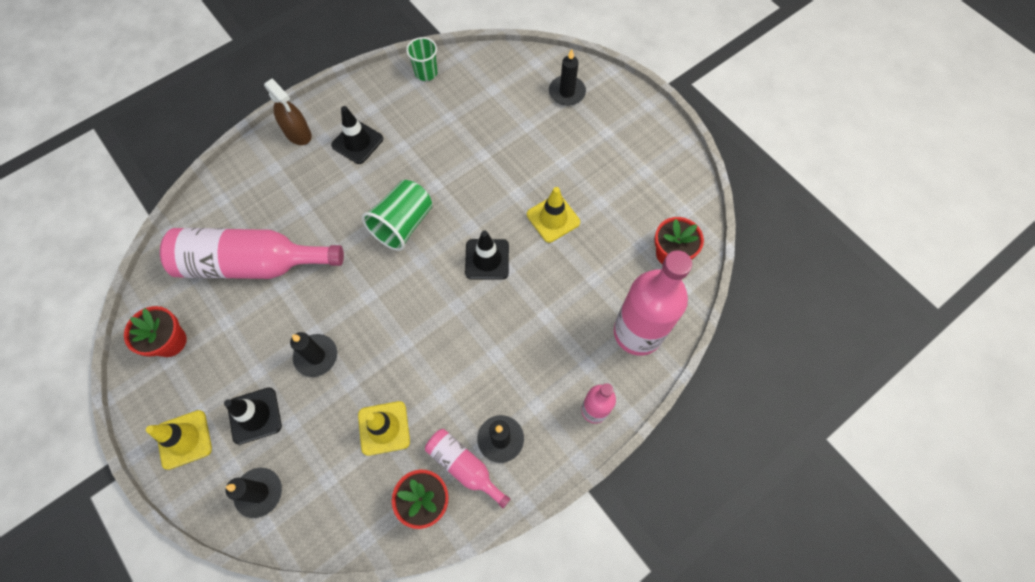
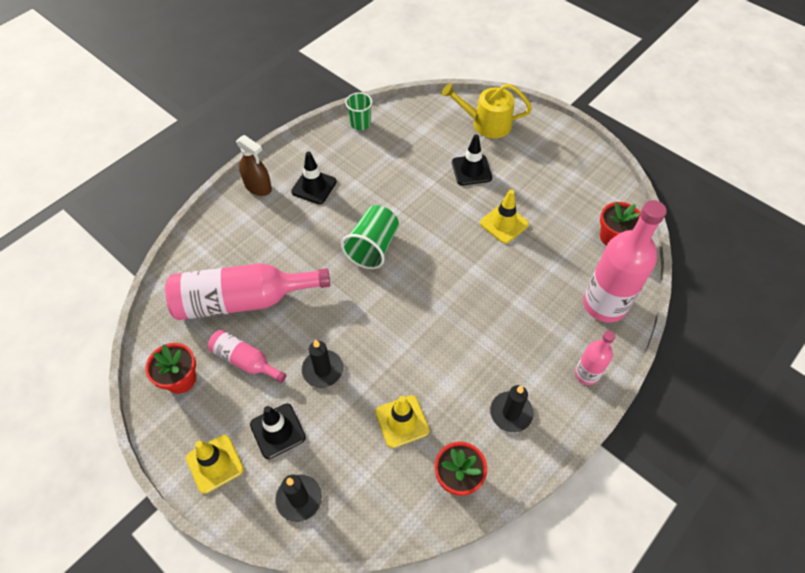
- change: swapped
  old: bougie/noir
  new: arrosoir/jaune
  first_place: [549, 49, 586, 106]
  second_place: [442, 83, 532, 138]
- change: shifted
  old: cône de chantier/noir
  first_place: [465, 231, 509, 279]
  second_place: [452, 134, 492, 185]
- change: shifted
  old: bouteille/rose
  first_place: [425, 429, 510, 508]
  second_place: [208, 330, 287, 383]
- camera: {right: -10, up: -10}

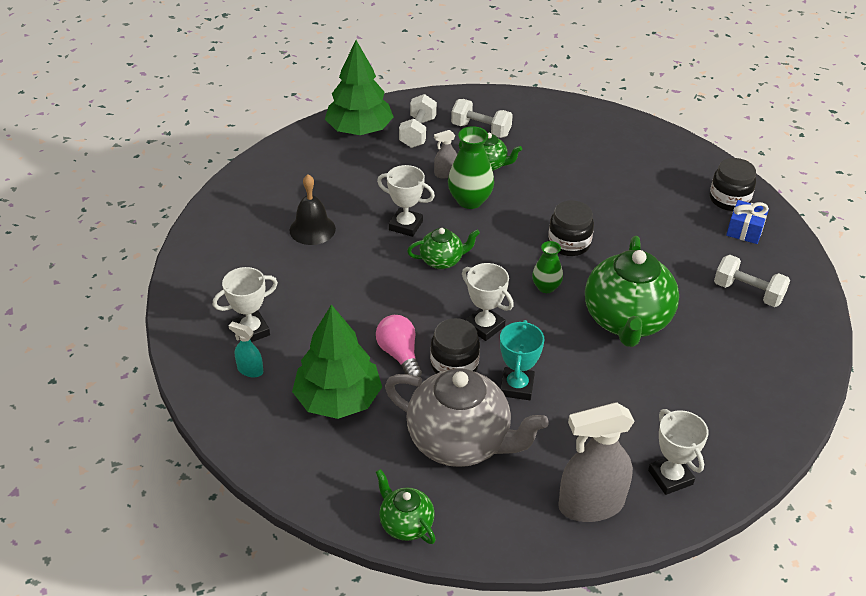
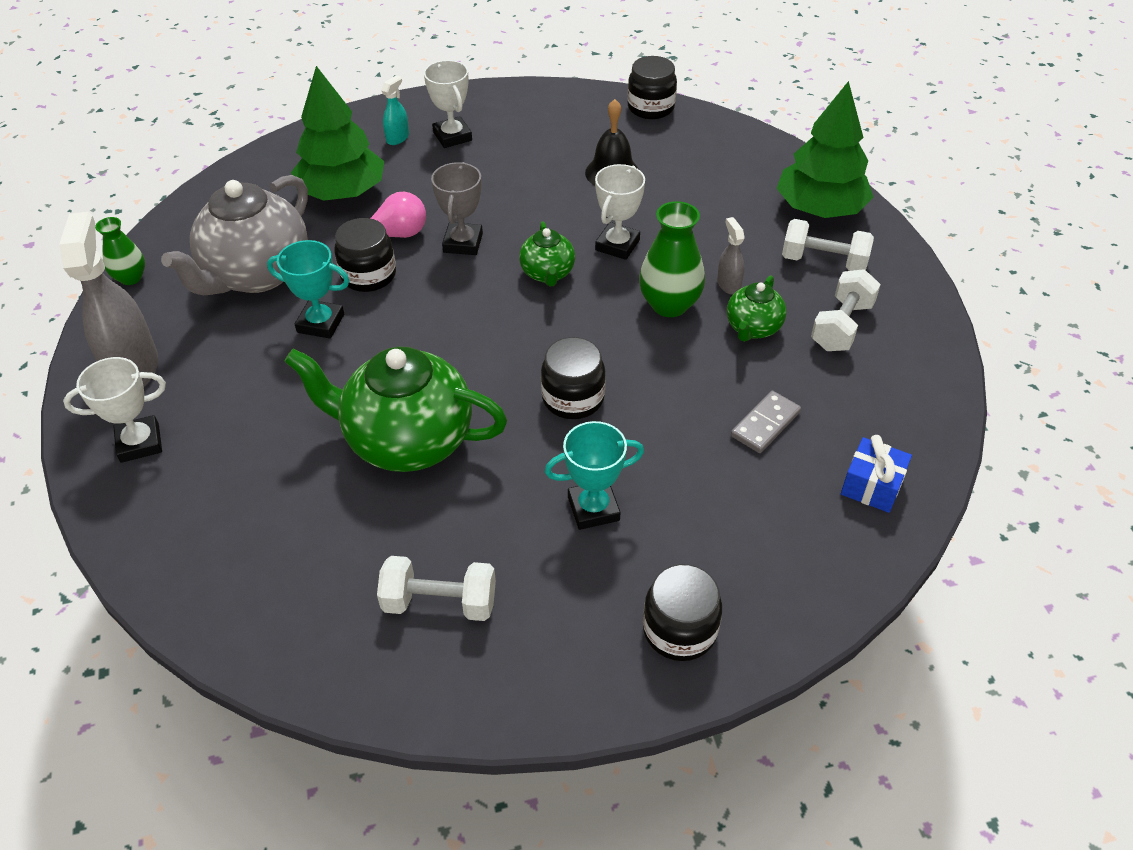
- change: shifted
  old: cadeau/bleu
  first_place: [726, 200, 769, 244]
  second_place: [841, 435, 912, 513]
- change: shifted
  old: vase/vert
  first_place: [532, 241, 563, 293]
  second_place: [95, 217, 145, 285]
- change: rotated
  old: haltère/blanc
  first_place: [714, 255, 790, 307]
  second_place: [377, 556, 496, 621]
  degrees: 60
- change: gone
  old: trophée/blanc
  first_place: [462, 263, 514, 341]
- change: gone
  old: théière/vert
  first_place: [376, 469, 436, 544]
- change: new
  new: bocal/noir
  second_place: [627, 56, 677, 119]
- change: new
  new: trophée/gris
  second_place: [431, 162, 483, 255]
- change: new
  new: domino/gris
  second_place: [731, 391, 801, 453]
- change: new
  new: trophée/turquoise
  second_place: [545, 421, 644, 530]
- camera: {right: 95, up: 5}

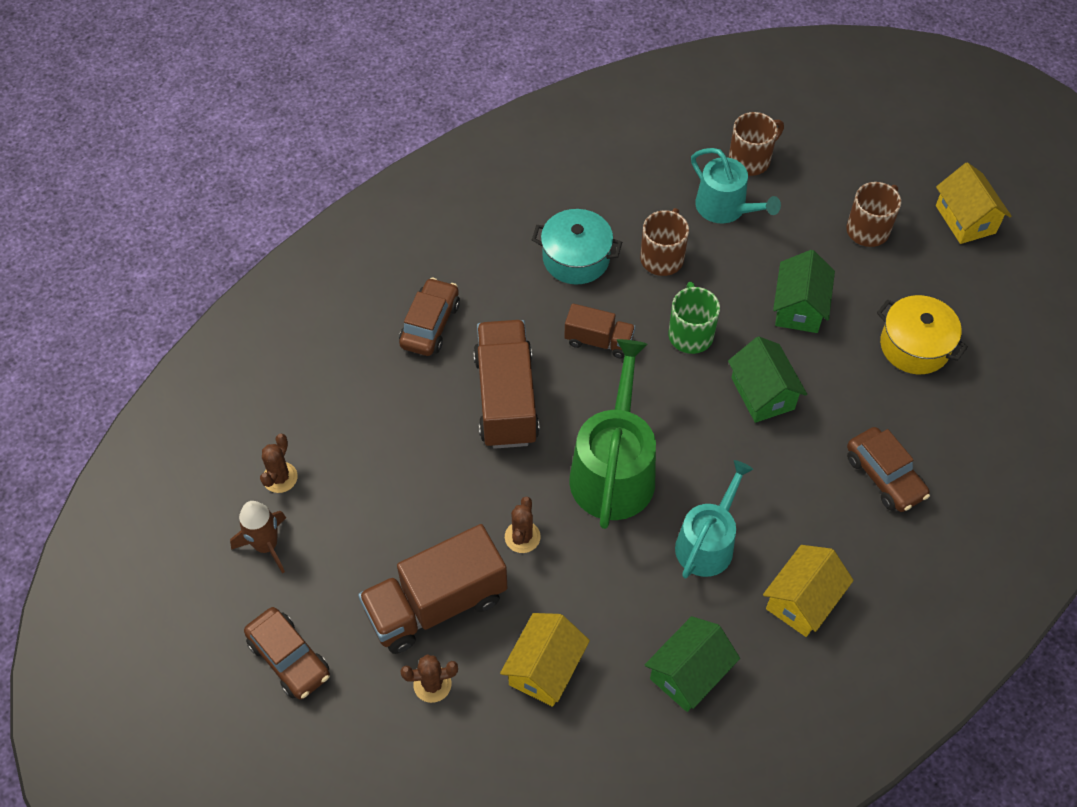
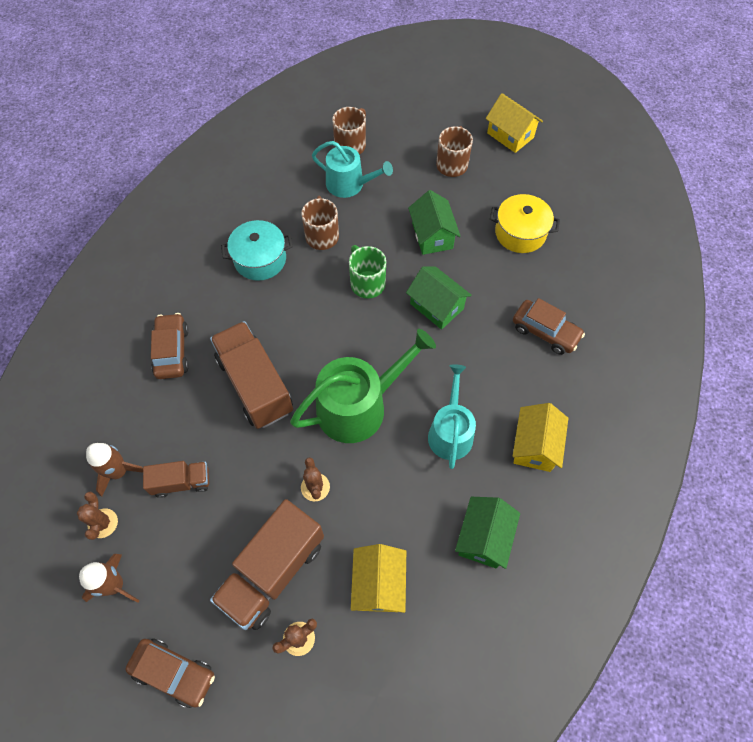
- change: shifted
  old: camion/marron
  first_place: [564, 304, 635, 359]
  second_place: [143, 461, 209, 498]
- change: rotated
  old: arrosoir/vert
  first_place: [569, 339, 656, 529]
  second_place: [290, 329, 436, 443]
  degrees: 75
- change: new
  new: fusée/marron
  second_place: [86, 443, 143, 497]
- camera: {right: -25, up: 5}

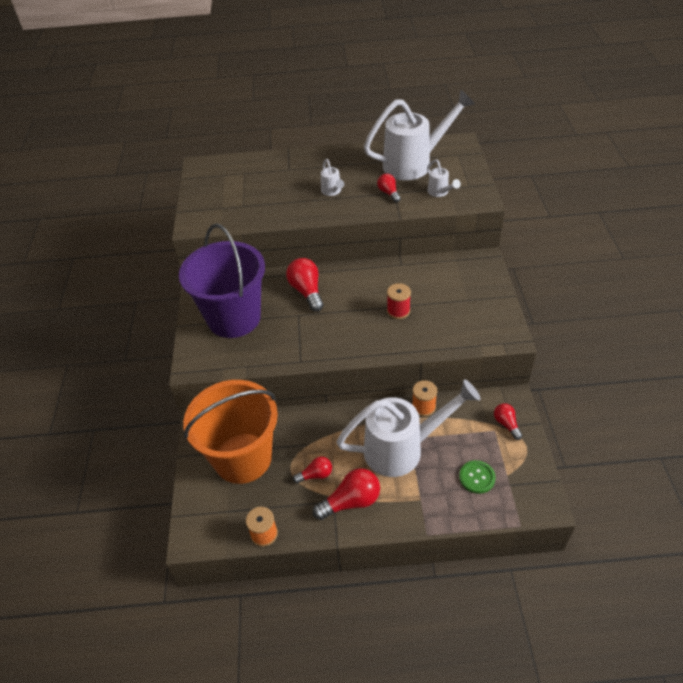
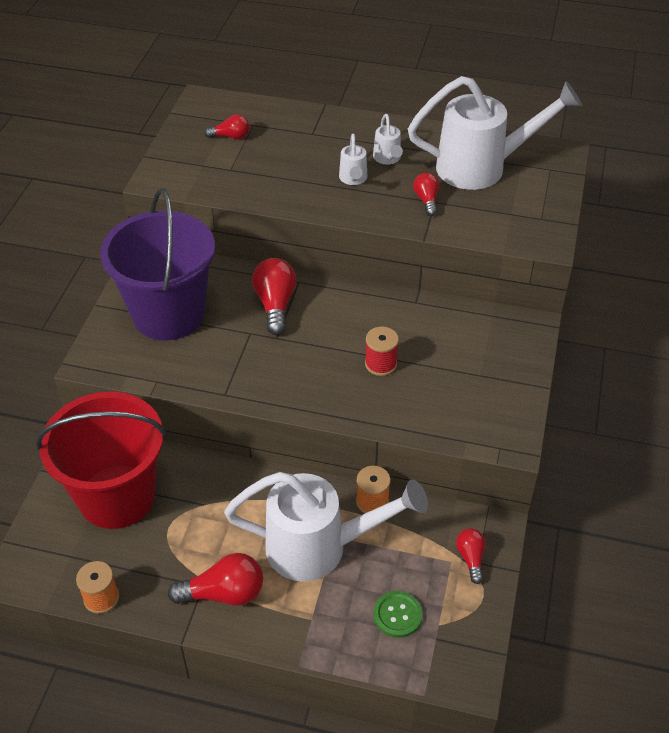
- change: shifted
  old: arrosoir/blanc
  first_place: [427, 159, 461, 197]
  second_place: [373, 114, 403, 165]
- change: repainted
  old: seau/orange
  new: seau/rouge
  first_place: [183, 380, 278, 484]
  second_place: [36, 392, 166, 529]
- change: shifted
  old: ampoule/rouge
  first_place: [293, 456, 332, 483]
  second_place: [204, 114, 250, 139]
- camera: {right: 15, up: 0}

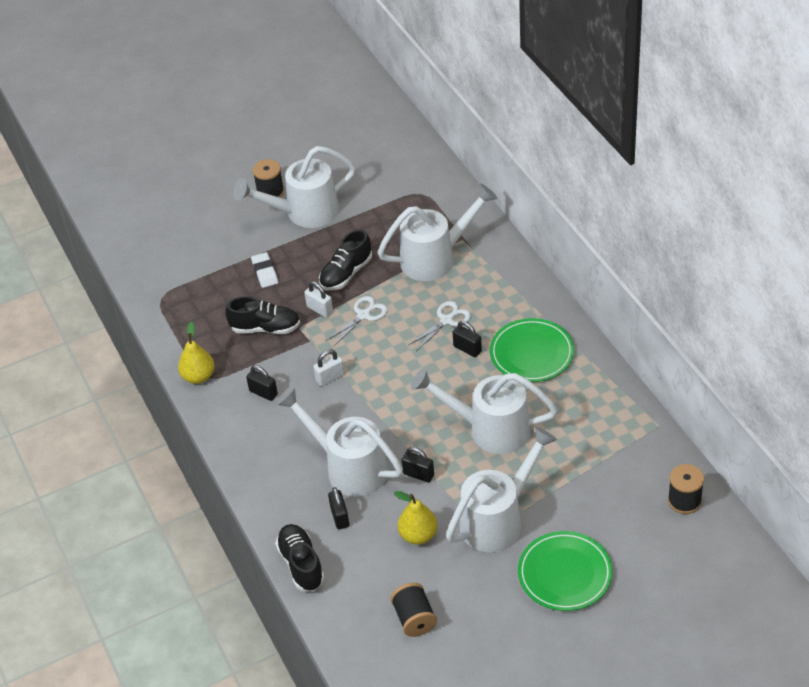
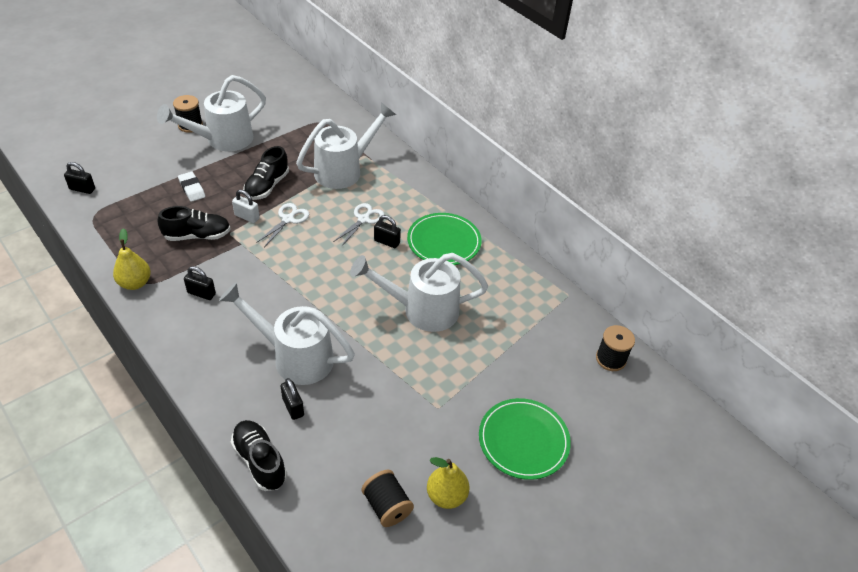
- change: gone
  old: cadenas/blanc
  first_place: [313, 350, 345, 386]
- change: gone
  old: arrosoir/blanc
  first_place: [446, 426, 557, 552]
- change: shifted
  old: cadenas/noir
  first_place: [402, 447, 434, 483]
  second_place: [64, 162, 95, 194]
- change: shifted
  old: poire/jaune
  first_place: [394, 491, 438, 545]
  second_place: [427, 457, 470, 509]
- camera: {right: -20, up: 0}

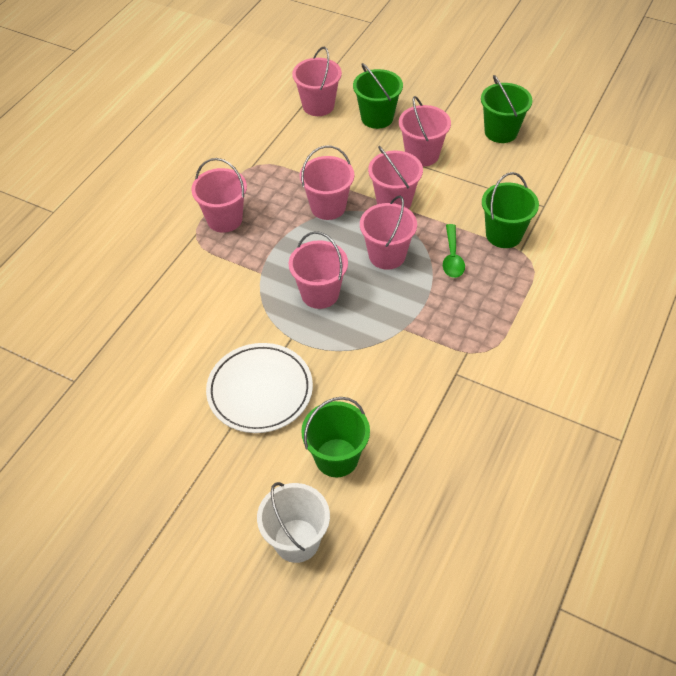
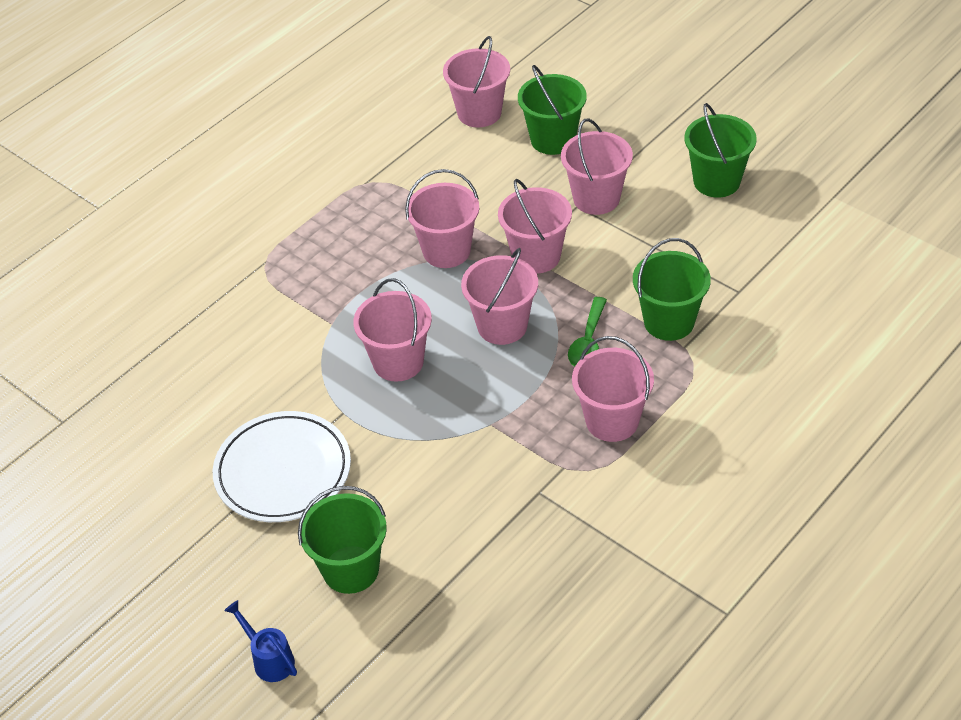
- change: shifted
  old: seau/rose
  first_place: [191, 158, 247, 233]
  second_place: [572, 336, 654, 442]
- change: swapped
  old: seau/blanc
  new: arrosoir/bleu
  first_place: [257, 482, 330, 563]
  second_place: [224, 600, 297, 682]
- camera: {right: 15, up: -5}

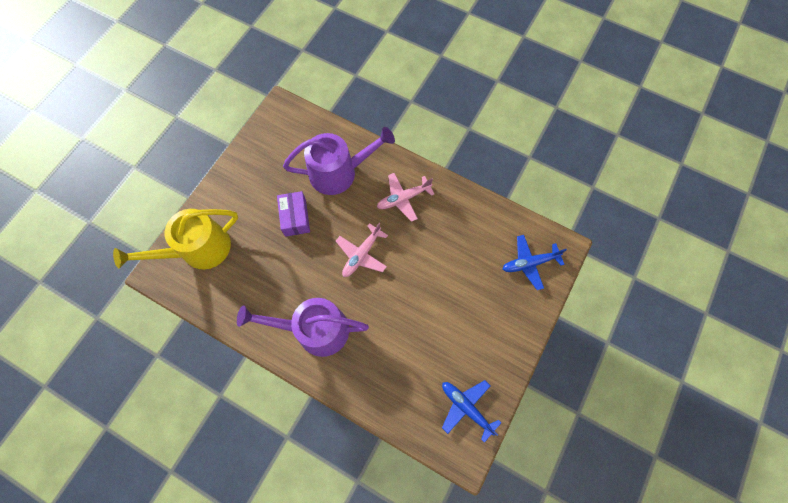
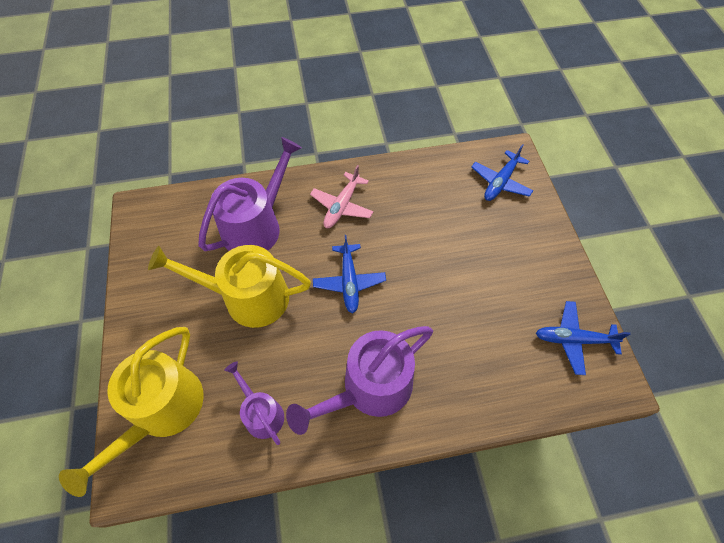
- change: swapped
  old: boîte/violet
  new: arrosoir/jaune
  first_place: [277, 191, 310, 237]
  second_place: [148, 245, 311, 328]
- change: repainted
  old: avion/rose
  new: avion/bleu
  first_place: [336, 223, 388, 277]
  second_place: [313, 235, 386, 313]
- change: new
  new: arrosoir/violet
  second_place: [224, 362, 284, 445]
- camera: {right: -40, up: -10}

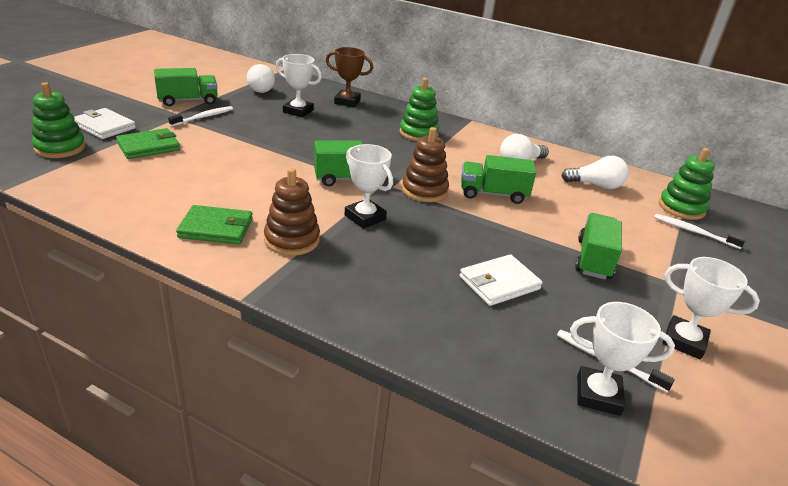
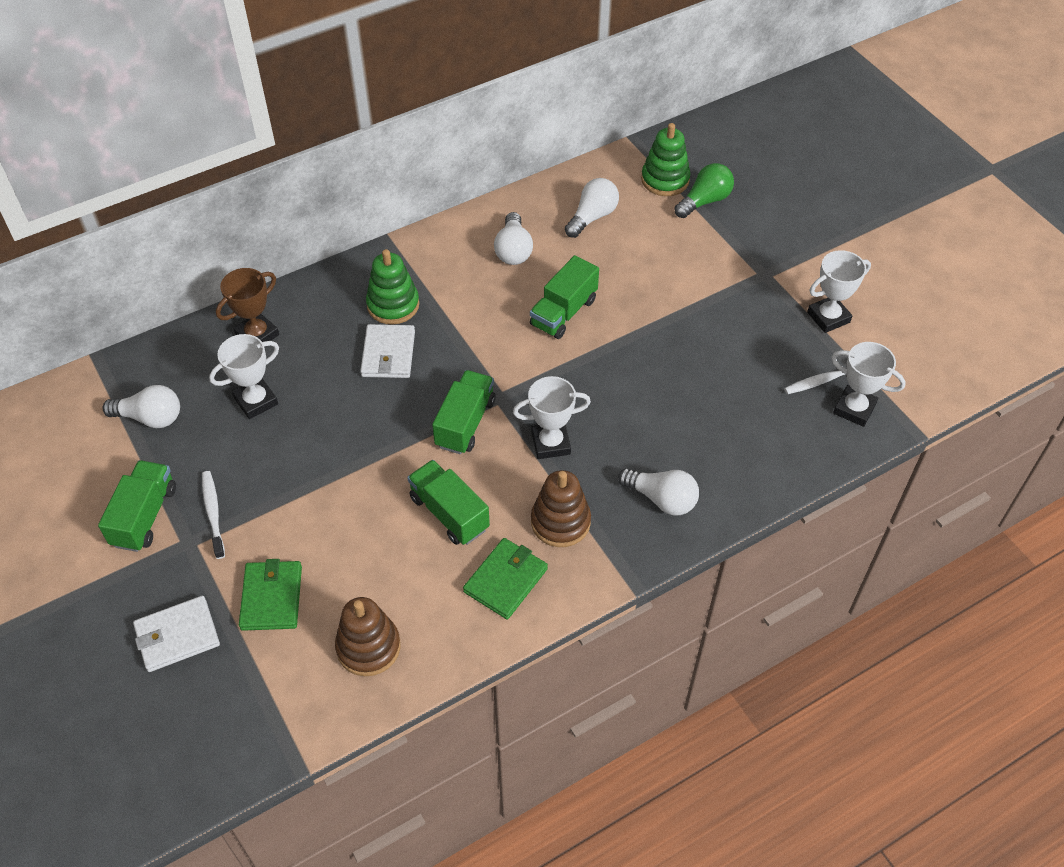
- change: gone
  old: jouet à empiler/vert
  first_place: [32, 82, 86, 158]
- change: shifted
  old: jouet à empiler/marron
  first_place: [402, 127, 449, 202]
  second_place: [335, 597, 400, 676]
- change: shifted
  old: camion/vert
  first_place: [575, 213, 622, 279]
  second_place: [407, 460, 490, 545]
- change: swapped
  old: brosse à dents/blanc
  new: ampoule/vert
  first_place: [654, 214, 746, 249]
  second_place: [674, 163, 734, 218]
- change: shifted
  old: portefeuille/blanc
  first_place: [459, 254, 543, 306]
  second_place: [360, 324, 415, 378]
- change: rotated
  old: trophée/blanc
  first_place: [570, 302, 675, 416]
  second_place: [831, 342, 906, 427]
  degrees: 75
- change: new
  new: ampoule/blanc
  second_place: [618, 468, 699, 516]
- camera: {right: -55, up: 20}

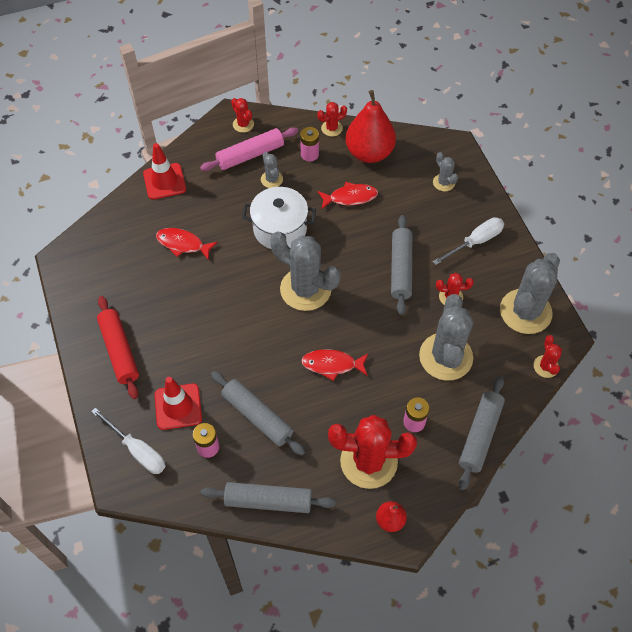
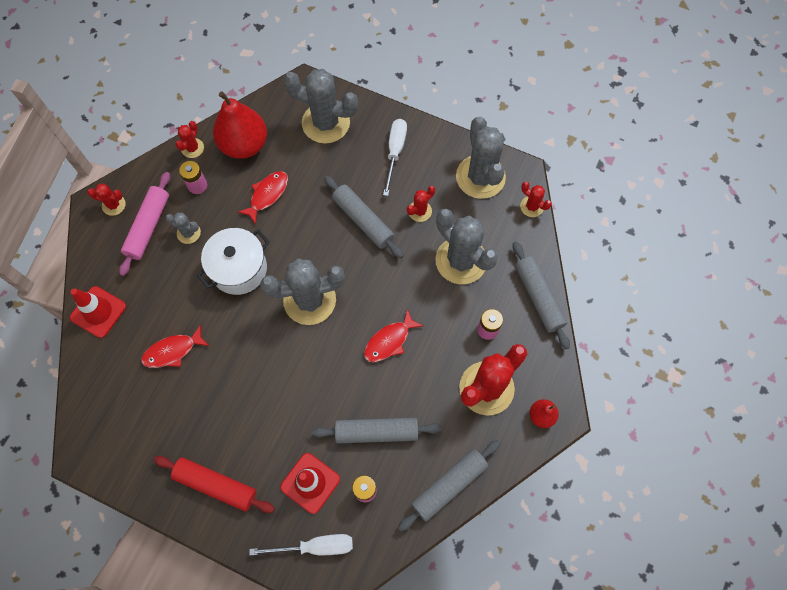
- change: scaled
  old: cactus/gris
  first_place: [433, 152, 458, 191]
  second_place: [283, 69, 358, 144]
  factor: 2.13
- camera: {right: -45, up: 10}

